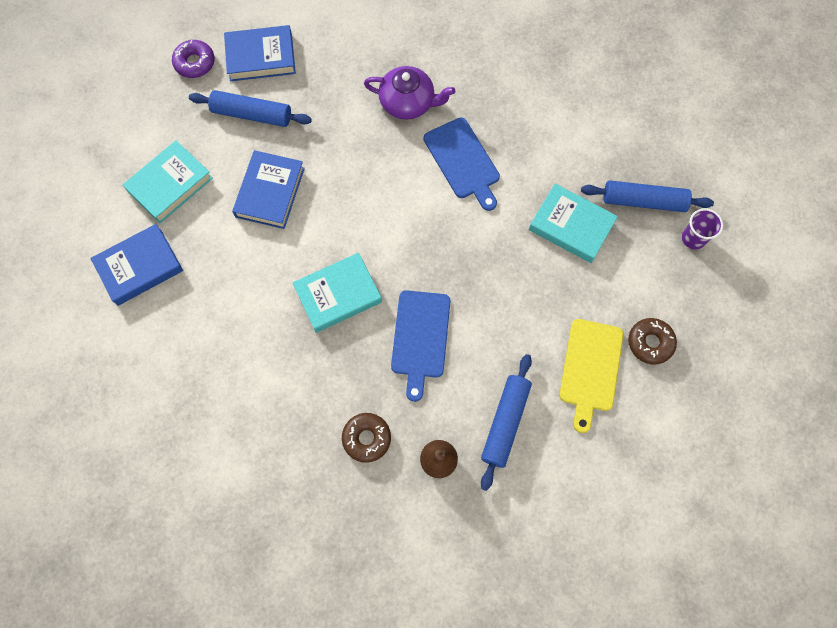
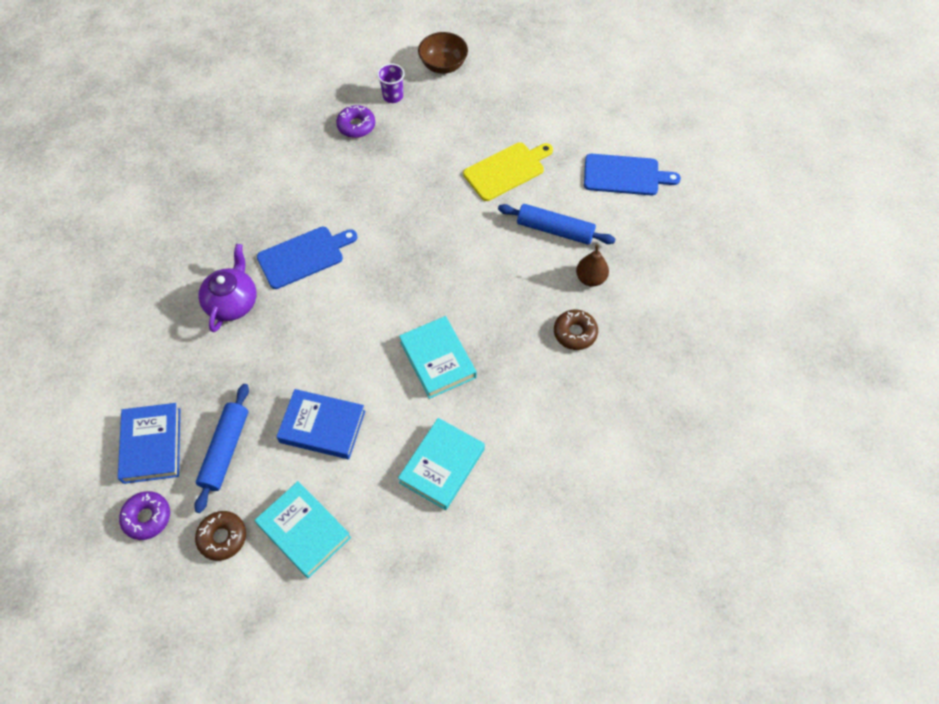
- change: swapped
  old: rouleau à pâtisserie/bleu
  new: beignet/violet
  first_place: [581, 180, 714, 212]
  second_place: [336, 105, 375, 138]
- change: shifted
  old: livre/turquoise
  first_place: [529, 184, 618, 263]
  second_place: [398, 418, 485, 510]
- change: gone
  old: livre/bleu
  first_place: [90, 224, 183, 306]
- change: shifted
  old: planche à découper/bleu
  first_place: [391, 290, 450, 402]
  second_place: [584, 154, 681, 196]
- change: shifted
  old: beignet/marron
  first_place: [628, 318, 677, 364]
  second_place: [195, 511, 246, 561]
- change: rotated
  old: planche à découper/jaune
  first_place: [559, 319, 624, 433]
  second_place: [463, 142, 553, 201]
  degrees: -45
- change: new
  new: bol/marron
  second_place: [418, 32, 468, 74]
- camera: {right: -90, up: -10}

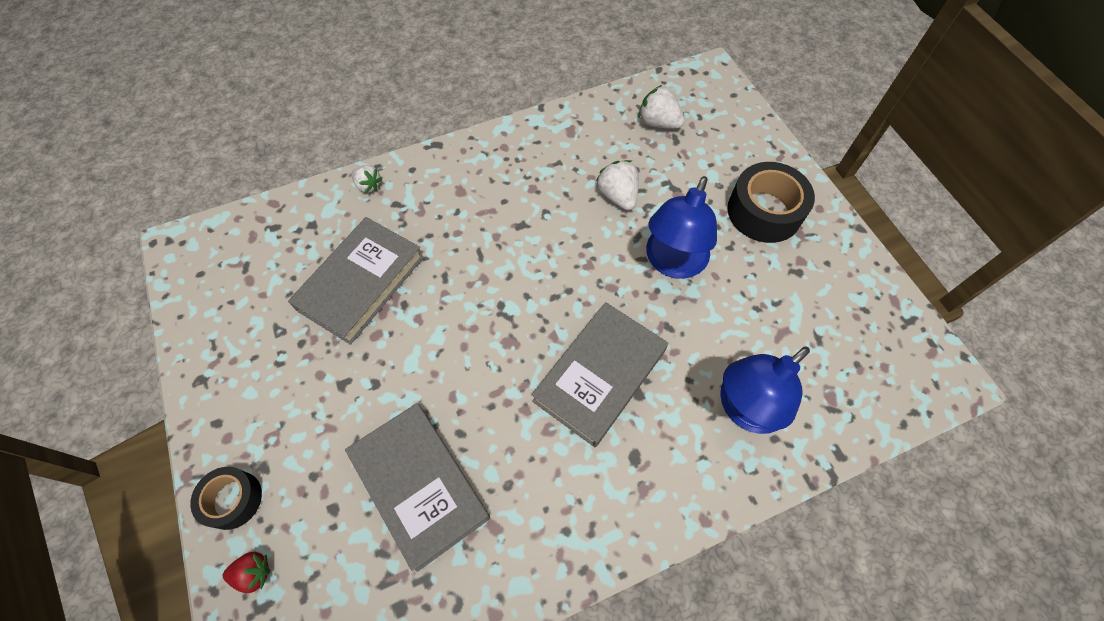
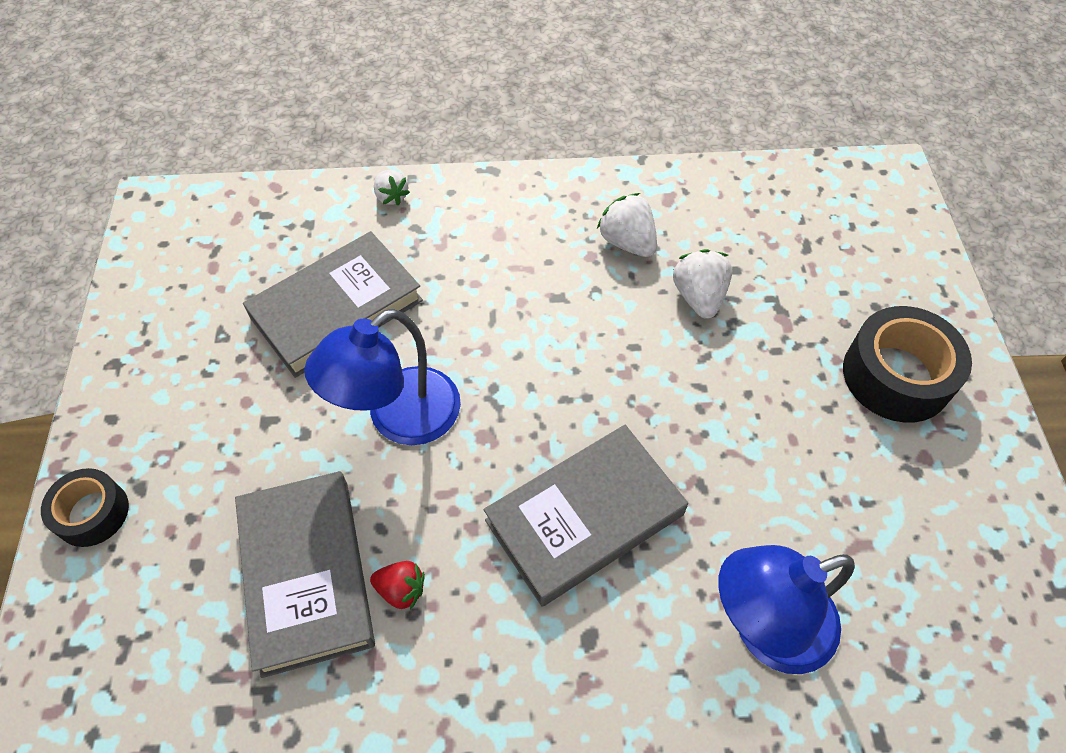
- change: shifted
  old: fraise/blanc
  first_place: [638, 85, 685, 129]
  second_place: [597, 193, 657, 257]
- change: shifted
  old: lampe/bleu
  first_place: [646, 176, 717, 279]
  second_place: [304, 309, 461, 445]
- change: shifted
  old: fraise/rouge
  first_place: [223, 552, 270, 593]
  second_place: [370, 561, 425, 610]
- camera: {right: 20, up: -5}

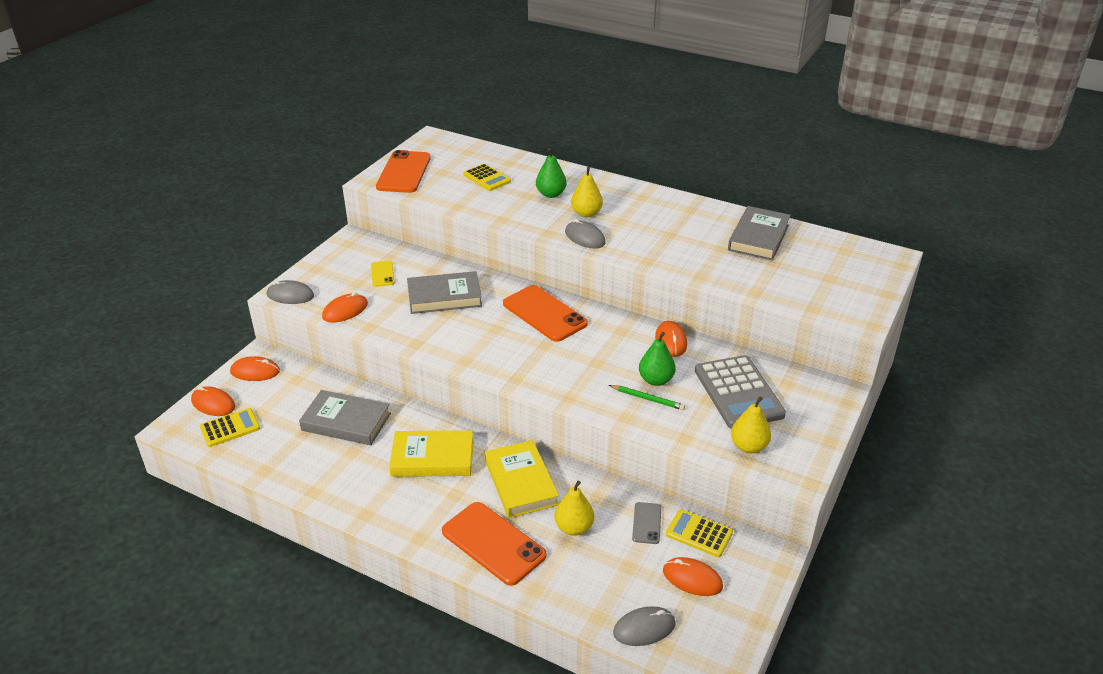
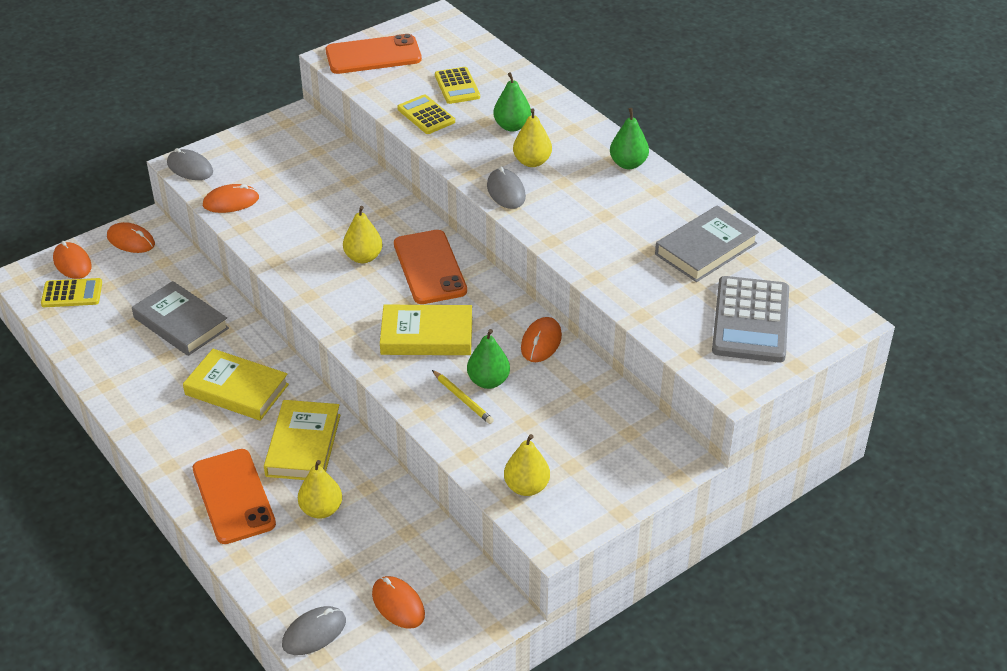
- change: rotated
  old: téléphone/orange
  first_place: [376, 150, 431, 193]
  second_place: [326, 34, 422, 74]
  degrees: 45
- change: gone
  old: téléphone/jaune
  first_place: [371, 261, 395, 287]
- change: gone
  old: livre/gris
  first_place: [407, 271, 482, 314]
- change: shifted
  old: calculatrice/gris
  first_place: [695, 355, 786, 429]
  second_place: [712, 276, 789, 363]
- change: repainted
  old: crayon/vert
  new: crayon/jaune
  first_place: [609, 385, 685, 410]
  second_place: [432, 370, 494, 424]
- change: gone
  old: téléphone/gris
  first_place: [632, 502, 661, 544]
- change: shifted
  old: calculatrice/jaune
  first_place: [666, 509, 733, 557]
  second_place: [397, 94, 455, 134]
- change: rotated
  old: souris/gris
  first_place: [613, 606, 676, 646]
  second_place: [282, 606, 346, 655]
  degrees: -45
- change: new
  new: poire/vert
  second_place: [610, 108, 649, 169]
- change: new
  new: poire/jaune
  second_place: [343, 206, 383, 263]
- change: new
  new: livre/jaune
  second_place: [380, 305, 472, 355]
- camera: {right: 25, up: 5}

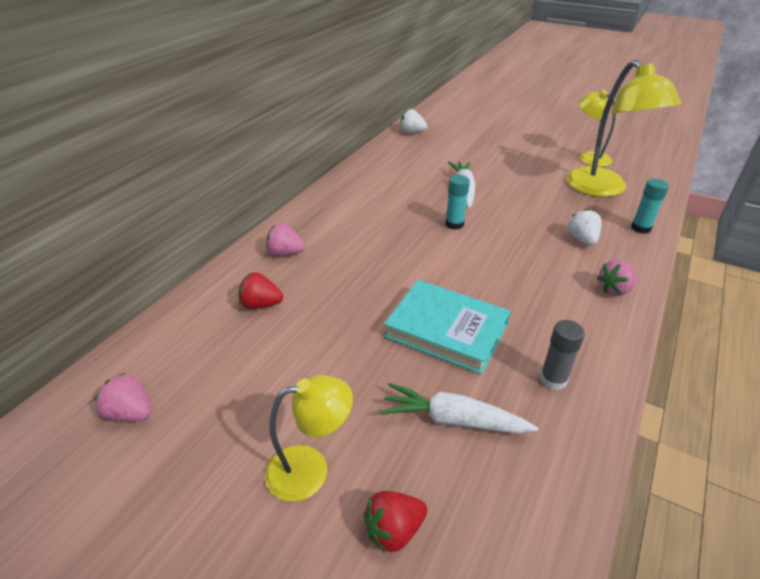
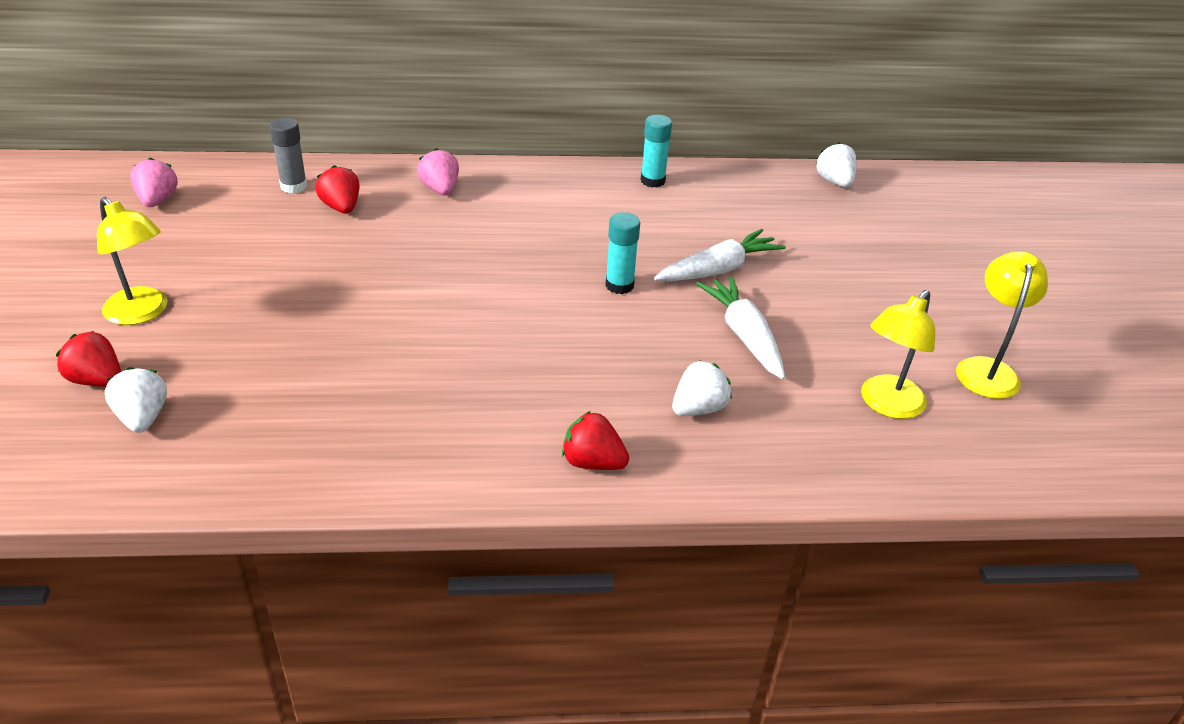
- change: scaled
  old: lampe/jaune
  first_place: [566, 60, 681, 197]
  second_place: [861, 290, 935, 419]
  factor: 0.59
- change: shifted
  old: bâton de colle/turquoise
  first_place: [631, 178, 669, 234]
  second_place: [641, 115, 672, 188]
- change: repainted
  old: fraise/rose
  new: fraise/rouge
  first_place: [597, 260, 637, 296]
  second_place: [562, 411, 629, 470]
- change: gone
  old: livre/turquoise
  first_place: [384, 280, 511, 375]
- change: shifted
  old: bâton de colle/gris
  first_place: [540, 320, 585, 390]
  second_place: [270, 118, 307, 193]
- change: shifted
  old: carotte/blanc
  first_place: [381, 383, 538, 434]
  second_place: [696, 276, 785, 379]
- change: new
  new: fraise/blanc
  second_place: [105, 367, 167, 433]
- camera: {right: 55, up: 0}

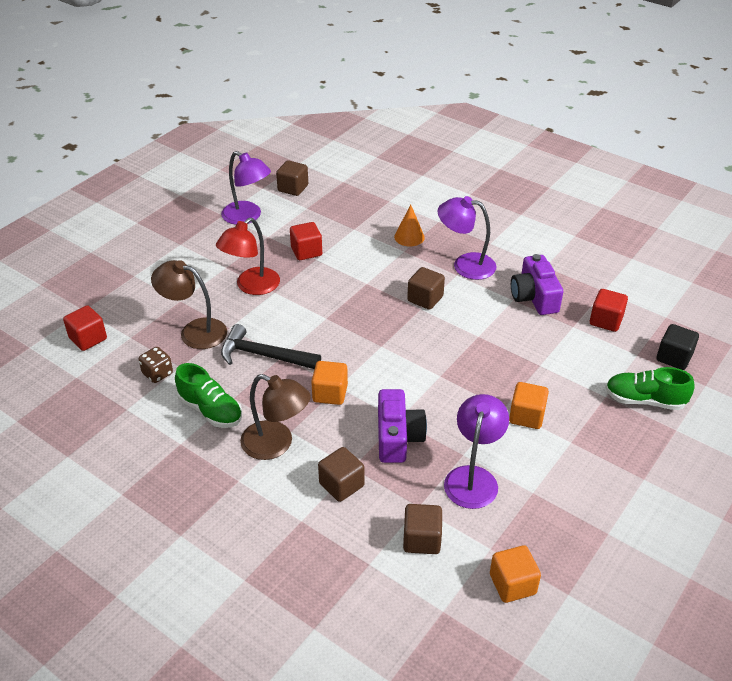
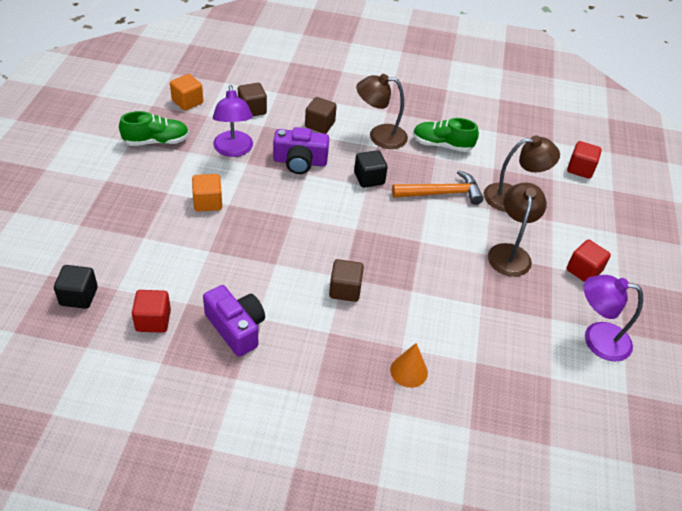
- change: gone
  old: cube/marron
  first_place: [276, 160, 308, 196]
- change: gone
  old: lampe/violet
  first_place: [438, 196, 496, 280]
- change: repainted
  old: lampe/rouge
  new: lampe/marron
  first_place: [216, 218, 280, 295]
  second_place: [488, 183, 547, 277]
- change: shifted
  old: cube/rouge
  first_place: [290, 222, 322, 260]
  second_place: [567, 240, 611, 282]
- change: repainted
  old: marteau/noir
  new: marteau/orange
  first_place: [221, 324, 321, 369]
  second_place: [392, 170, 484, 205]
- change: gone
  old: dé/marron
  first_place: [138, 347, 173, 383]
- change: repainted
  old: cube/orange
  new: cube/noir
  first_place: [311, 361, 348, 405]
  second_place: [354, 150, 388, 188]
- change: shifted
  old: chaussure/vert
  first_place: [605, 367, 695, 410]
  second_place: [119, 111, 189, 146]
- change: rotated
  old: appareil photo/violet
  first_place: [378, 389, 427, 463]
  second_place: [273, 127, 329, 174]
  degrees: -60
- camera: {right: 150, up: 5}

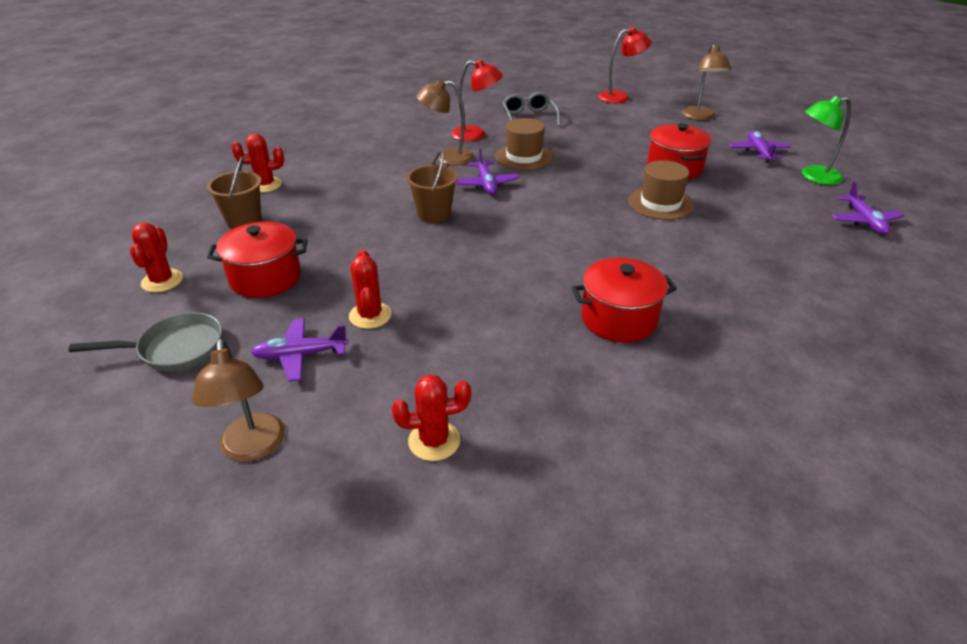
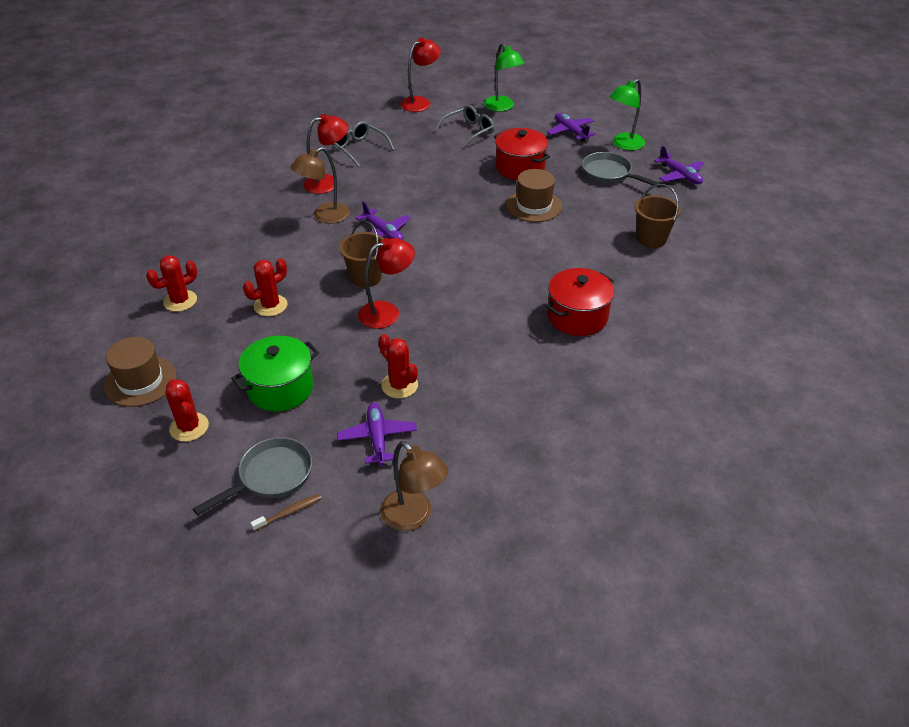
- change: repainted
  old: lampe/marron
  new: lampe/vert
  first_place: [682, 44, 731, 121]
  second_place: [484, 43, 524, 112]
- change: shifted
  old: chapeau/marron
  first_place: [495, 118, 553, 170]
  second_place: [104, 337, 177, 407]
- change: shifted
  old: seau/marron
  first_place: [207, 156, 262, 229]
  second_place: [635, 184, 681, 248]
- change: repainted
  old: marmite/rouge
  new: marmite/vert
  first_place: [207, 222, 307, 298]
  second_place: [231, 336, 319, 412]
- change: rotated
  old: avion/violet
  first_place: [251, 318, 348, 382]
  second_place: [337, 403, 417, 465]
  degrees: 120
- change: shifted
  old: cactus/rouge
  first_place: [391, 374, 471, 461]
  second_place: [243, 258, 287, 316]
- change: new
  new: lunettes/gris
  second_place: [434, 105, 494, 149]
- change: new
  new: poêle/gris
  second_place: [582, 152, 661, 187]
- change: new
  new: lampe/rouge
  second_place: [358, 238, 415, 329]
- change: new
  new: brosse à dents/marron
  second_place: [251, 494, 322, 531]
- camera: {right: -30, up: 5}

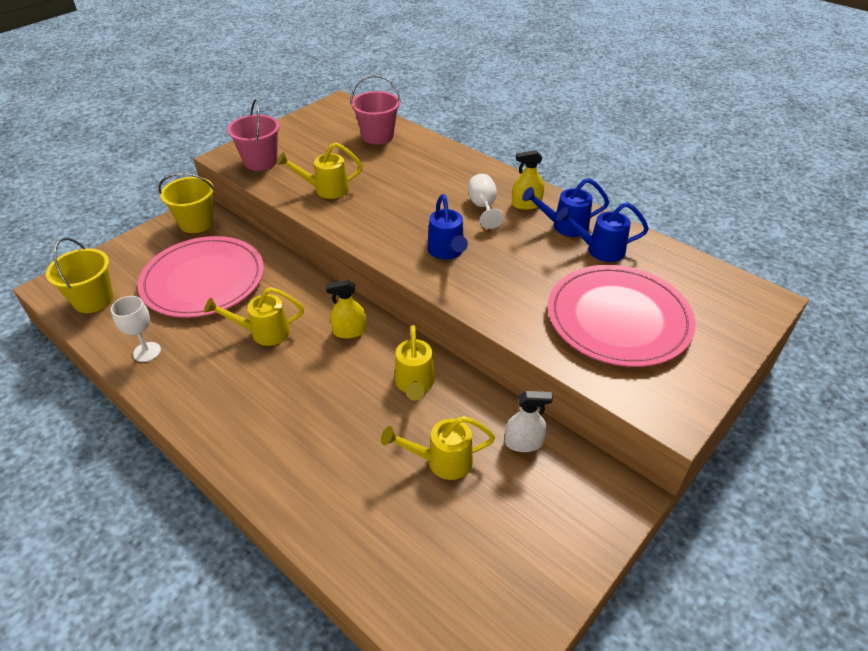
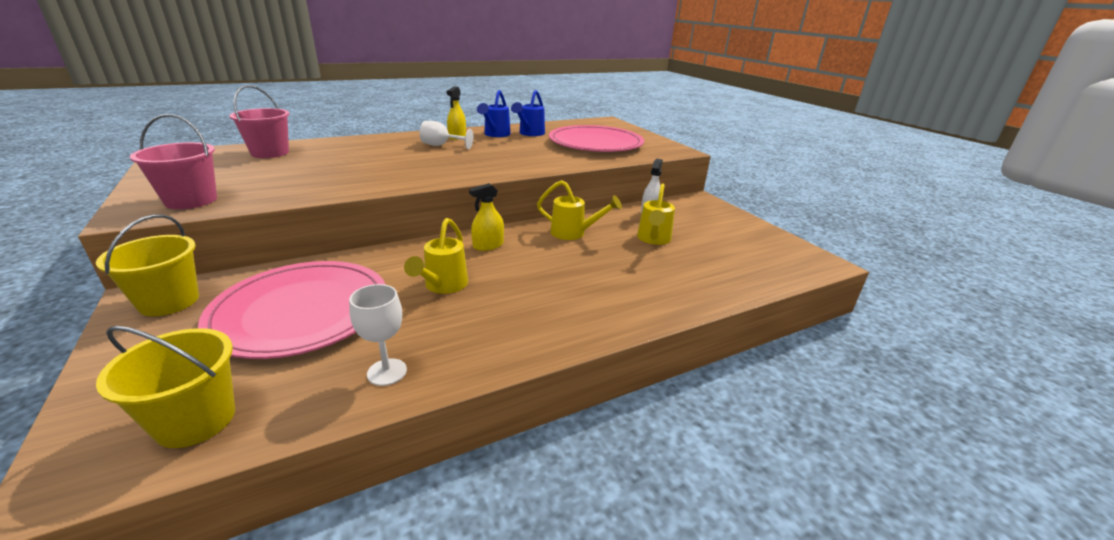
- change: gone
  old: arrosoir/jaune
  first_place: [277, 143, 363, 199]
- change: gone
  old: arrosoir/bleu
  first_place: [427, 194, 468, 259]
- change: rotated
  old: vaporisateur/jaune
  first_place: [326, 280, 366, 338]
  second_place: [469, 183, 504, 251]
  degrees: 45
- camera: {right: -70, up: -15}

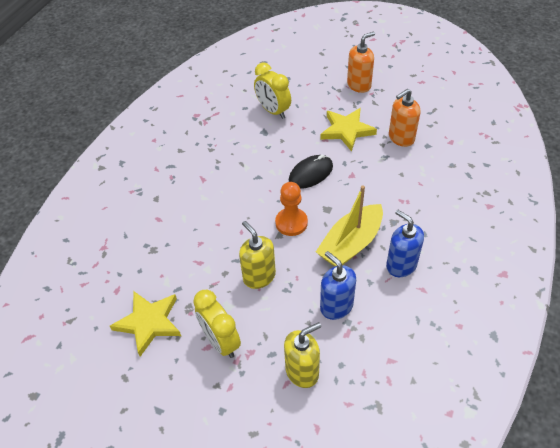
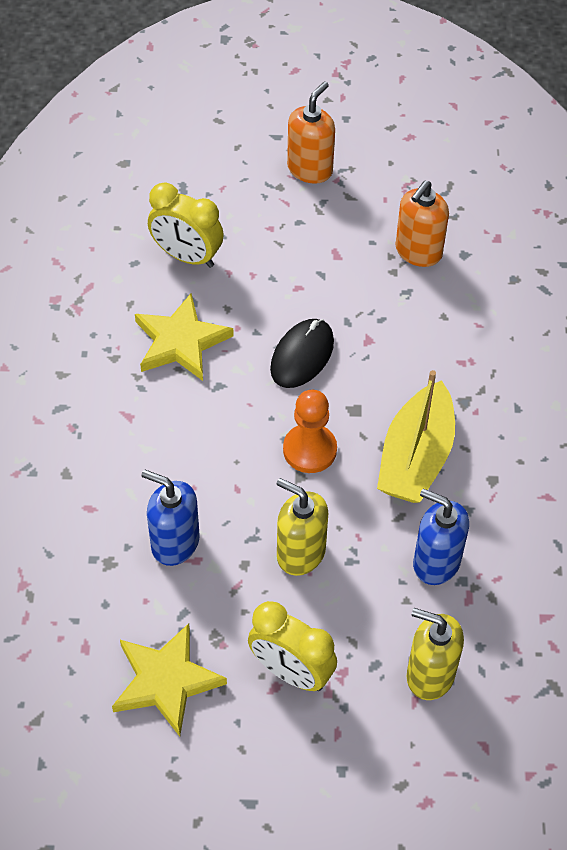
- change: shifted
  old: étoile/jaune
  first_place: [320, 108, 377, 152]
  second_place: [135, 293, 234, 381]
- change: shifted
  old: distributeur de savon/bleu
  first_place: [386, 210, 424, 277]
  second_place: [141, 470, 200, 566]
- change: rotated
  old: distributeur de savon/jaune
  first_place: [284, 322, 321, 388]
  second_place: [407, 608, 464, 700]
  degrees: -105
- camera: {right: -25, up: 5}

